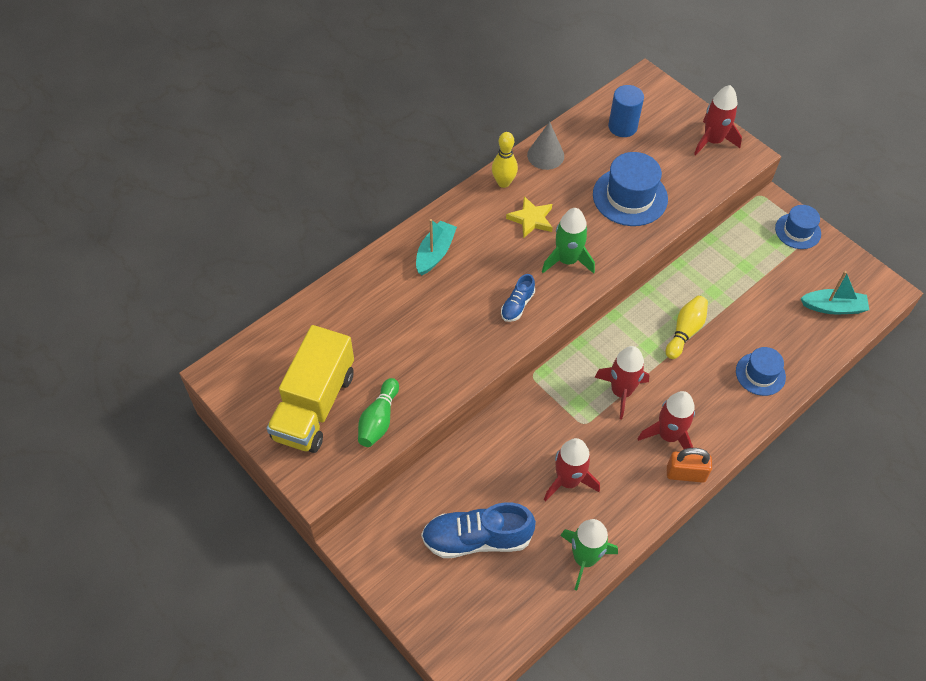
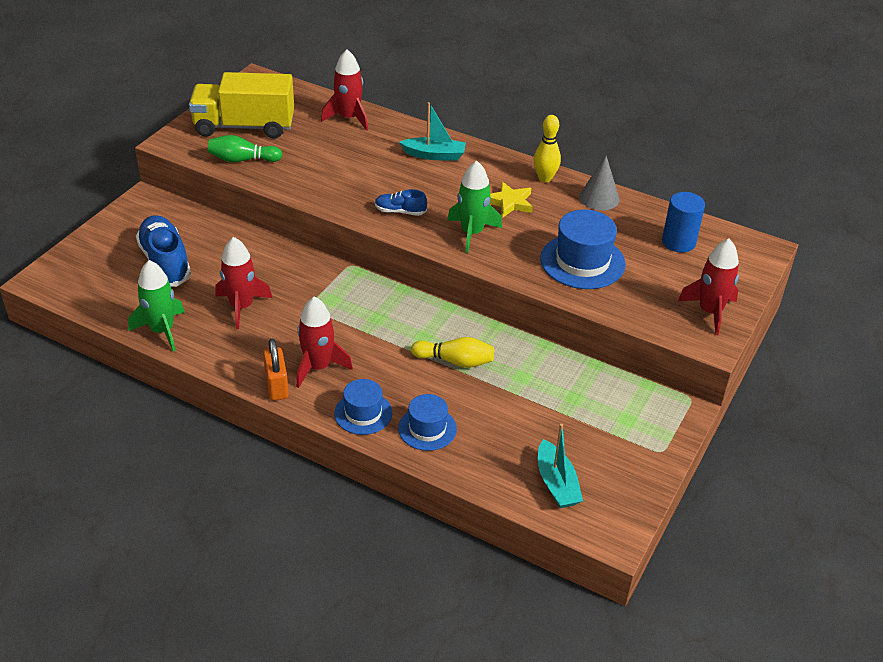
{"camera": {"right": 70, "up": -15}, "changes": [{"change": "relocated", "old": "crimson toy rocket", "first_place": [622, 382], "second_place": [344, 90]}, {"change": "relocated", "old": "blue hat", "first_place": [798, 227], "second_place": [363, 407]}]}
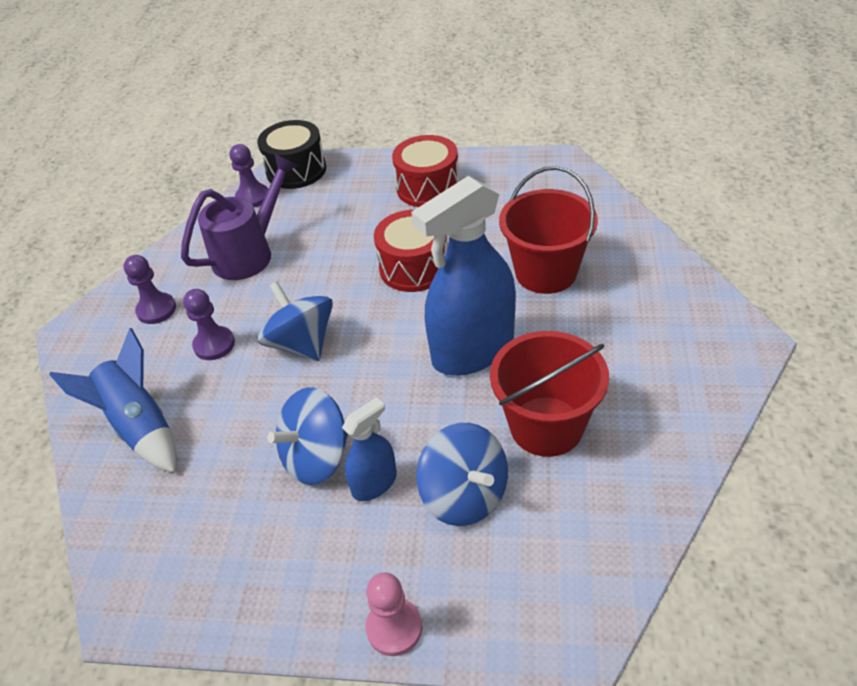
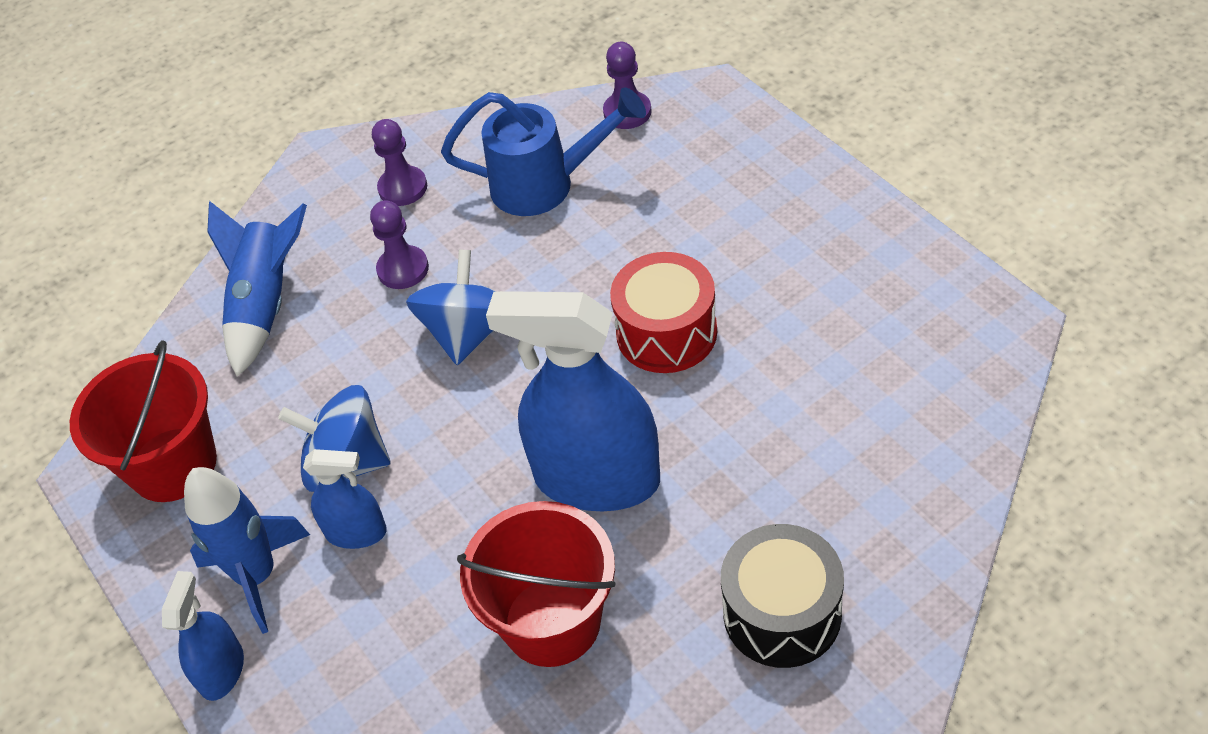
{"camera": {"right": 50, "up": 5}, "changes": [{"change": "relocated", "old": "crimson sand bucket", "first_place": [548, 230], "second_place": [143, 421]}, {"change": "exchanged", "old": "rosy chess pawn", "new": "blue spray cleaner", "first_place": [394, 614], "second_place": [203, 636]}, {"change": "appeared", "new": "blue toy rocket", "second_place": [247, 550]}, {"change": "colour", "old": "violet watering pot", "new": "blue watering pot", "first_place": [239, 217], "second_place": [543, 151]}, {"change": "relocated", "old": "jet-black drum", "first_place": [291, 154], "second_place": [782, 596]}, {"change": "missing", "old": "crimson drum", "first_place": [425, 171]}, {"change": "missing", "old": "blue spinning top", "first_place": [462, 474]}]}
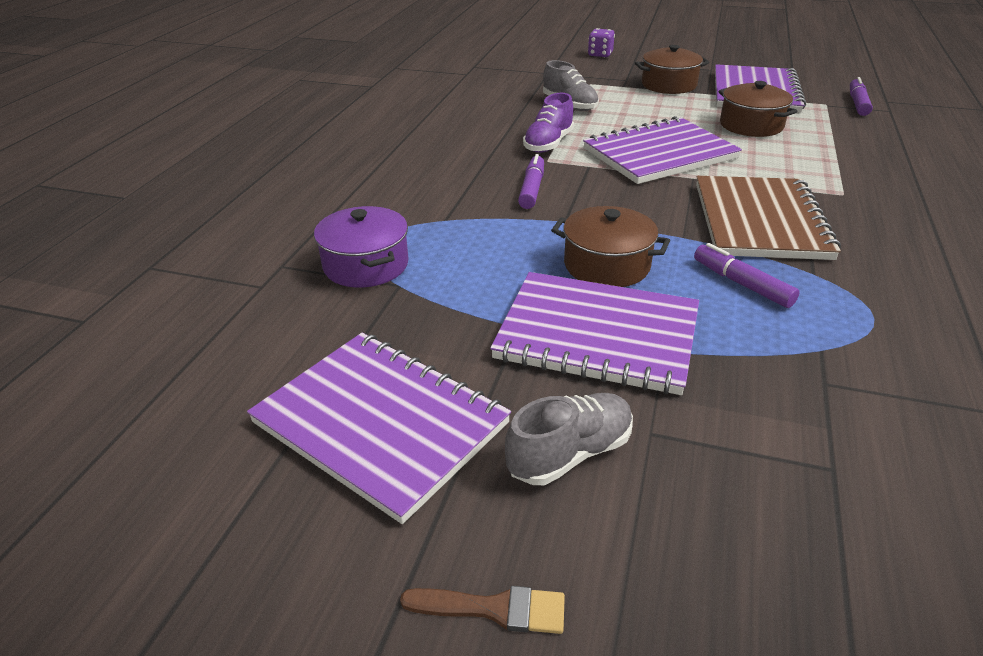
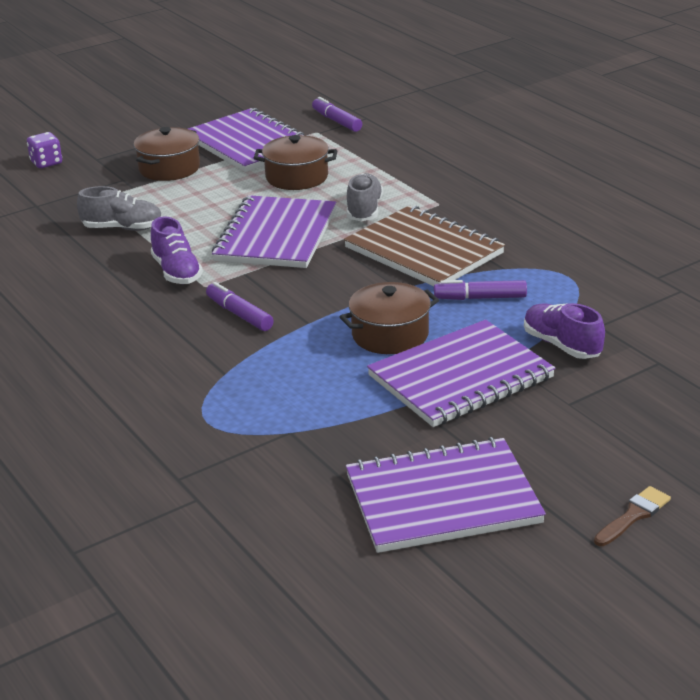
{"camera": {"right": -50, "up": -5}, "changes": [{"change": "relocated", "old": "gray shoe", "first_place": [569, 439], "second_place": [365, 197]}, {"change": "appeared", "new": "violet shoe", "second_place": [564, 331]}, {"change": "missing", "old": "violet cooking pot", "first_place": [361, 246]}]}
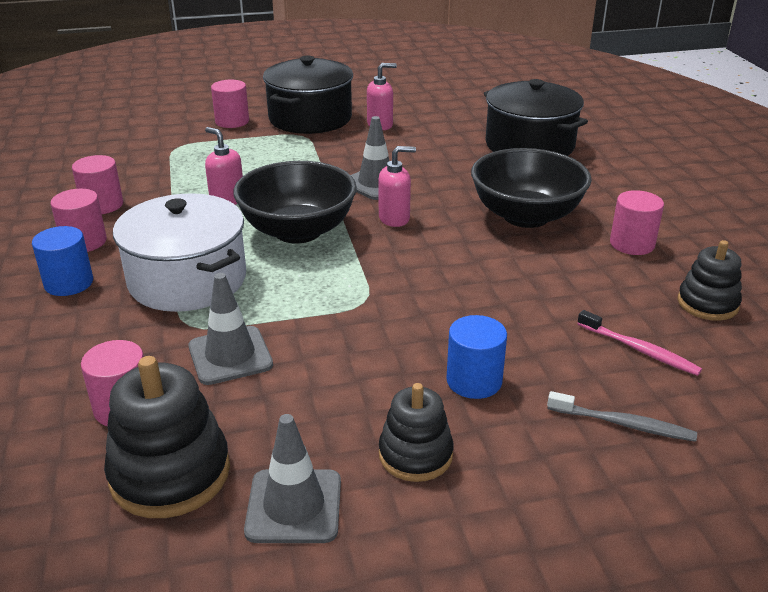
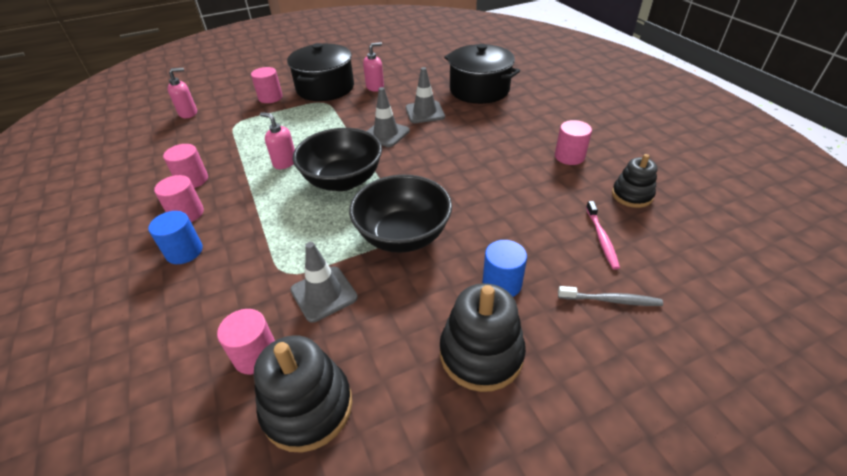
{"camera": {"right": -10, "up": 10}, "changes": [{"change": "relocated", "old": "rosy soap dispenser", "first_place": [397, 186], "second_place": [182, 93]}, {"change": "relocated", "old": "jet-black bowl", "first_place": [531, 188], "second_place": [400, 214]}, {"change": "relocated", "old": "gray safety cone", "first_place": [292, 478], "second_place": [425, 95]}, {"change": "size", "old": "jet-black stacking toy", "first_place": [416, 432], "second_place": [483, 337], "factor": 1.56}, {"change": "spun", "old": "rosy tooth brush", "first_place": [639, 343], "second_place": [603, 235], "degrees": 60}, {"change": "missing", "old": "pure white cooking pot", "first_place": [179, 252]}]}
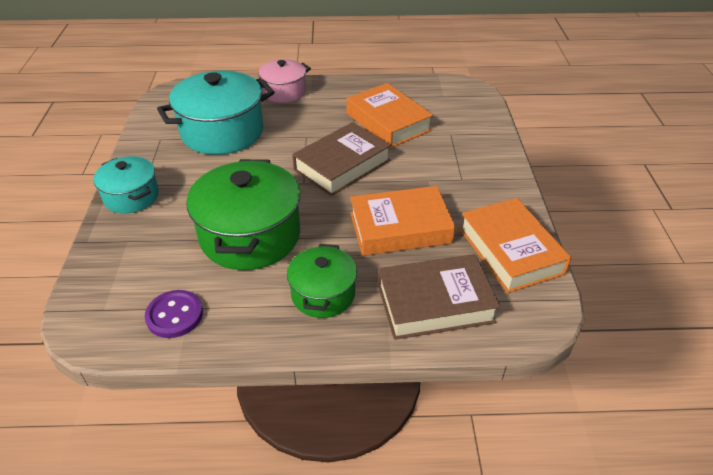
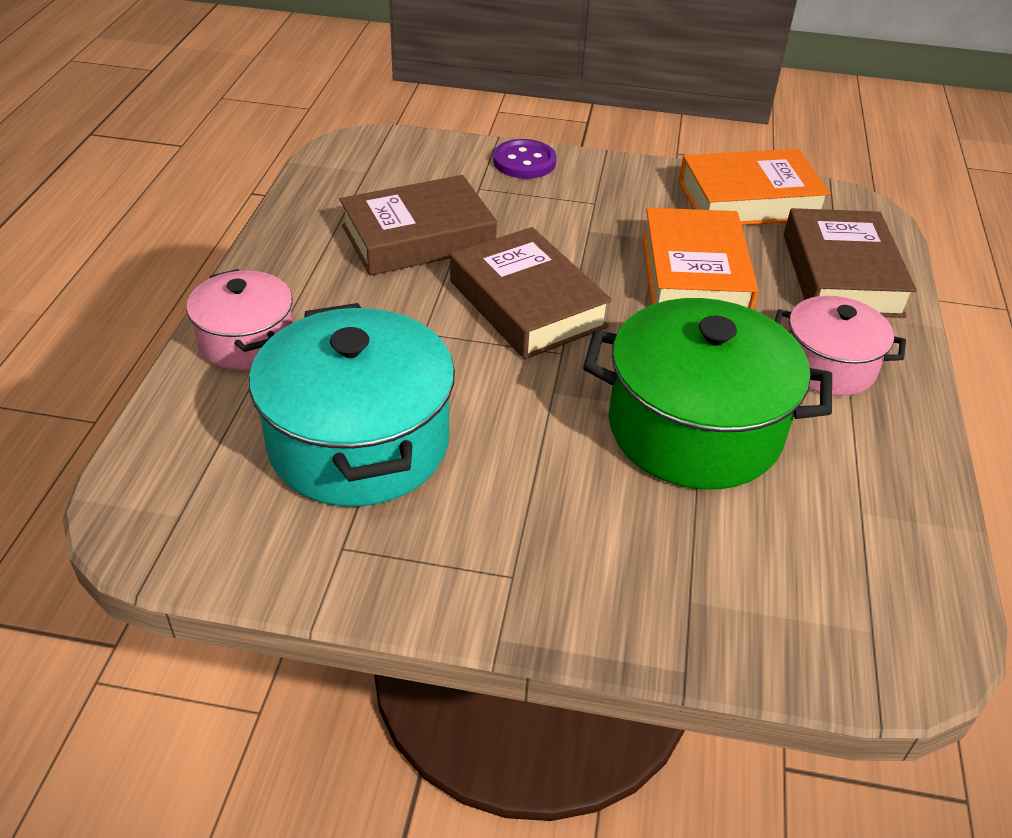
{"camera": {"right": -80, "up": 0}, "changes": [{"change": "colour", "old": "orange-coloured hardcover", "new": "brown hardcover", "first_place": [389, 115], "second_place": [418, 225]}, {"change": "relocated", "old": "violet button", "first_place": [174, 314], "second_place": [524, 159]}, {"change": "colour", "old": "leaf-green cooking pot", "new": "rosy cooking pot", "first_place": [322, 281], "second_place": [840, 346]}, {"change": "missing", "old": "aqua cooking pot", "first_place": [126, 185]}]}
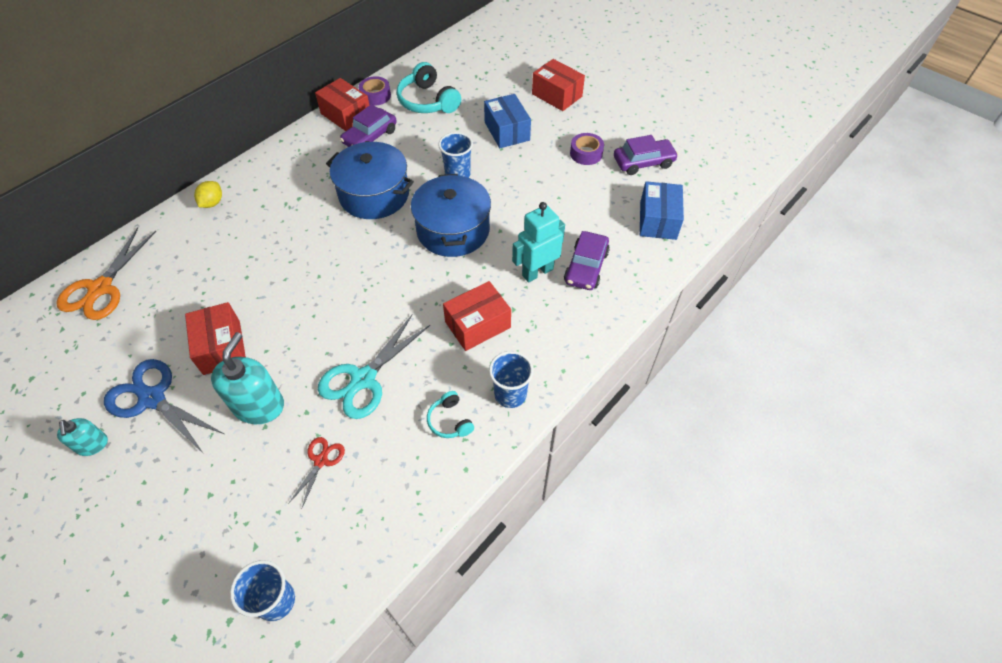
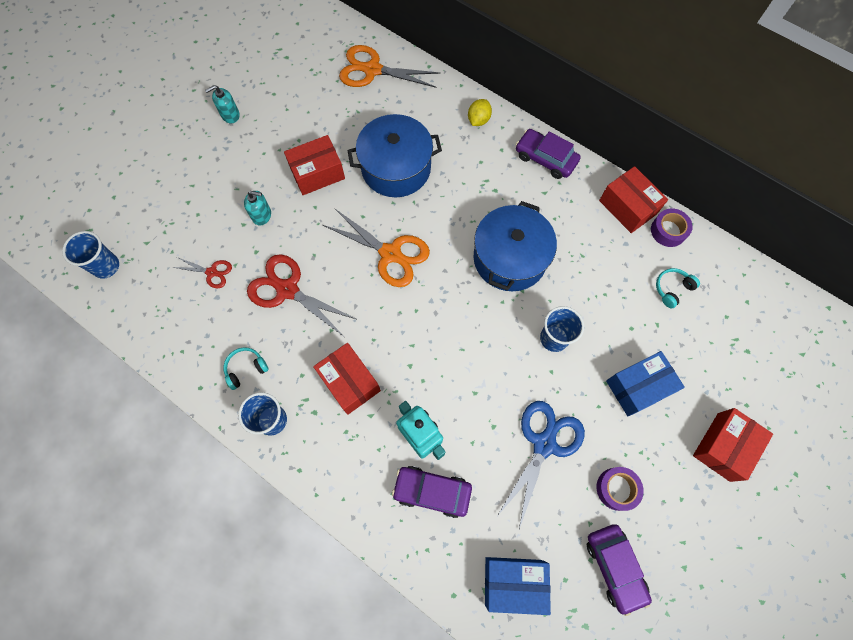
{"camera": {"right": 85, "up": 15}, "changes": [{"change": "size", "old": "aqua soap dispenser", "first_place": [247, 378], "second_place": [257, 208], "factor": 0.56}, {"change": "colour", "old": "aqua shears", "new": "crimson shears", "first_place": [374, 366], "second_place": [302, 295]}, {"change": "appeared", "new": "orange-coloured shears", "second_place": [376, 247]}, {"change": "relocated", "old": "blue cooking pot", "first_place": [451, 215], "second_place": [394, 155]}, {"change": "spun", "old": "yellow lemon", "first_place": [208, 194], "second_place": [480, 112], "degrees": -75}, {"change": "relocated", "old": "blue shears", "first_place": [164, 406], "second_place": [541, 465]}, {"change": "relocated", "old": "violet car", "first_place": [368, 125], "second_place": [548, 154]}, {"change": "spun", "old": "crimson parcel", "first_place": [342, 104], "second_place": [633, 199], "degrees": -75}, {"change": "size", "old": "aqua over-ear headphones", "first_place": [429, 87], "second_place": [678, 288], "factor": 0.53}]}
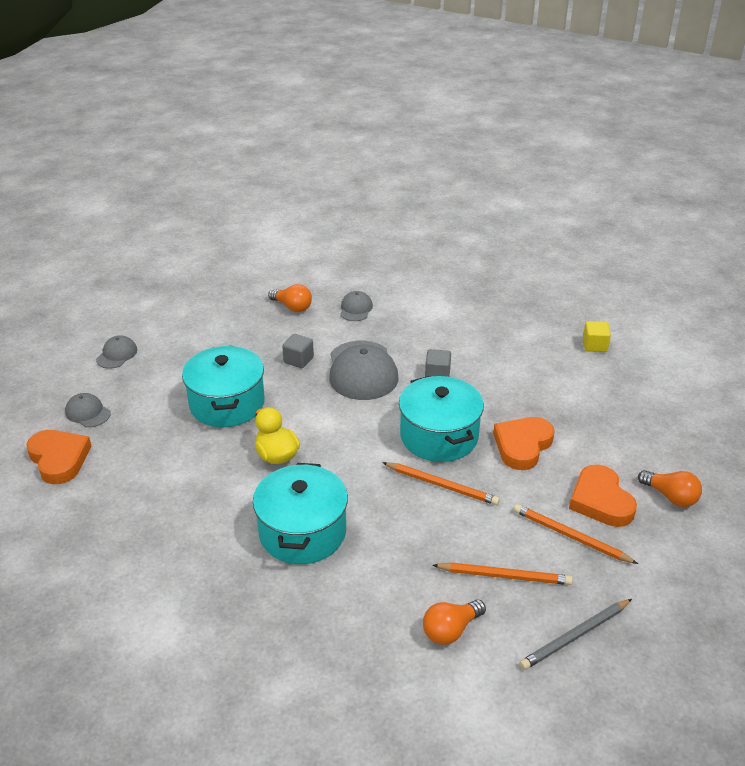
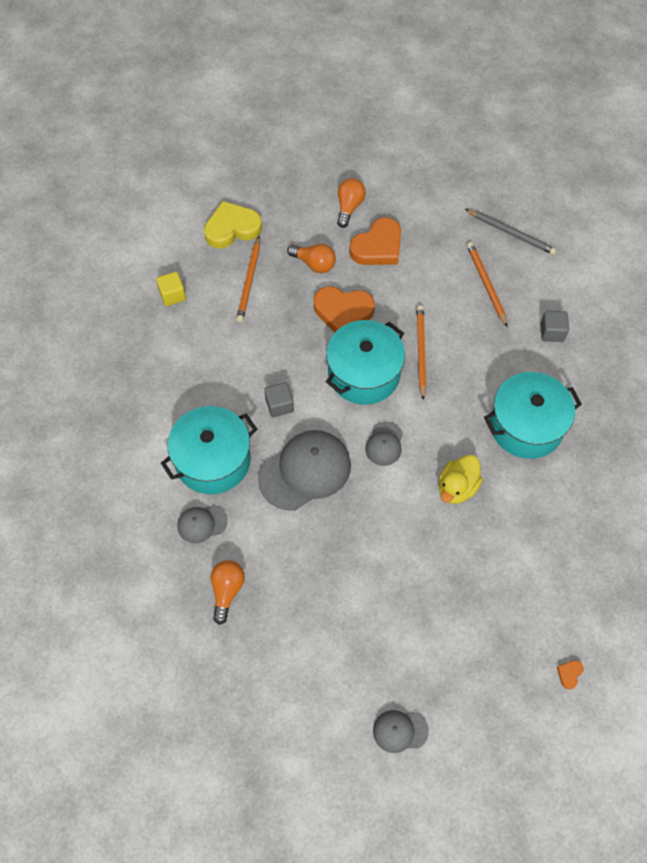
{"camera": {"right": -115, "up": 25}, "changes": [{"change": "relocated", "old": "aqua cooking pot", "first_place": [223, 386], "second_place": [209, 450]}, {"change": "appeared", "new": "yellow heart", "second_place": [233, 225]}, {"change": "relocated", "old": "orange-coloured pencil", "first_place": [576, 534], "second_place": [248, 279]}, {"change": "relocated", "old": "orange-coloured lightbulb", "first_place": [454, 622], "second_place": [311, 258]}, {"change": "relocated", "old": "gray baseball cap", "first_place": [88, 410], "second_place": [384, 443]}, {"change": "relocated", "old": "gray block", "first_place": [298, 351], "second_place": [554, 326]}, {"change": "size", "old": "orange-coloured heart", "first_place": [59, 457], "second_place": [570, 674], "factor": 0.41}]}
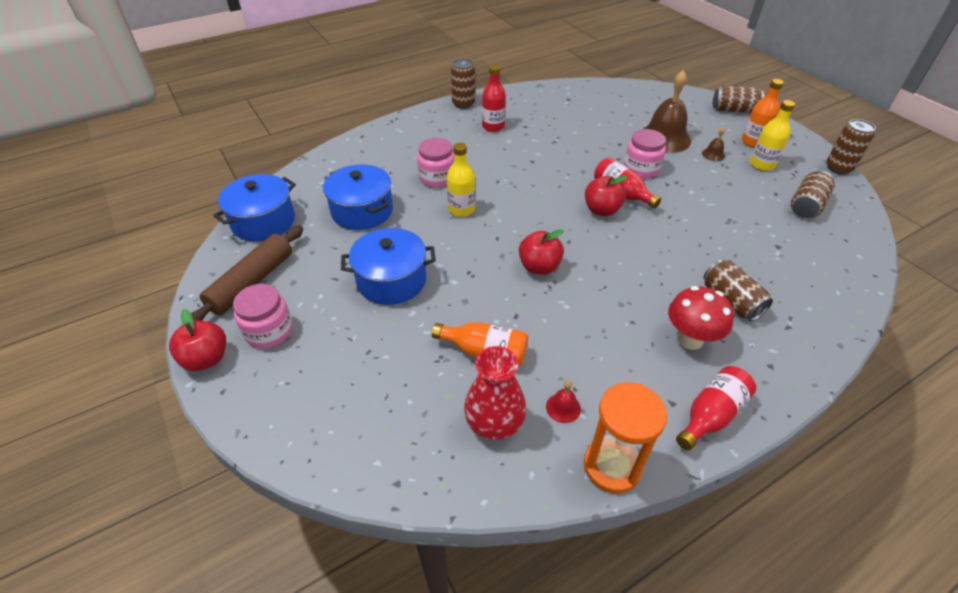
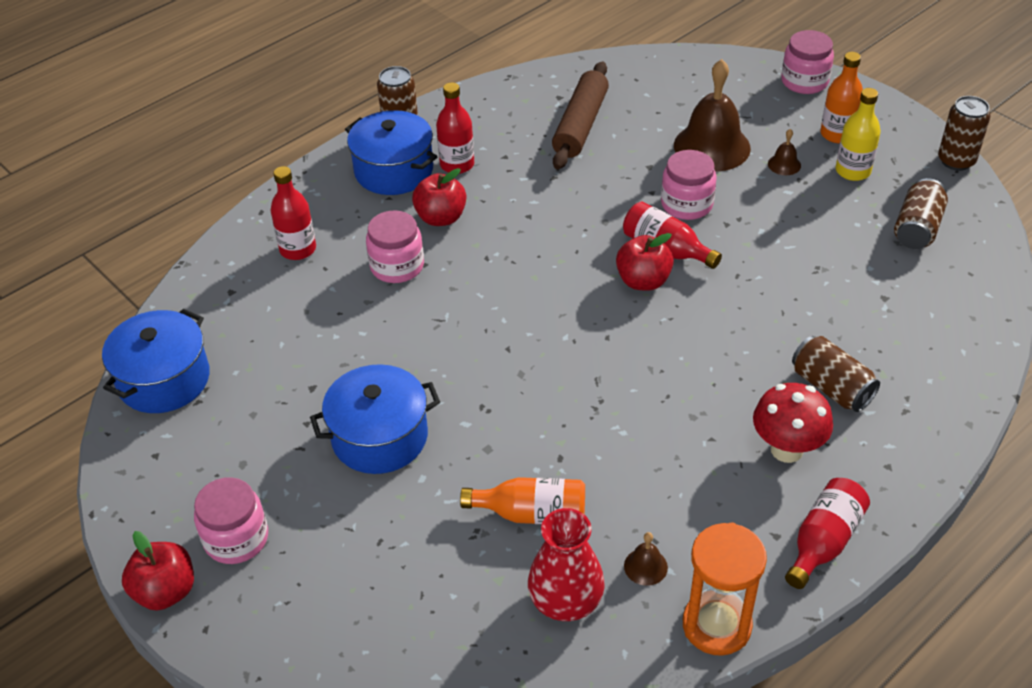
{"camera": {"right": -10, "up": 0}, "changes": [{"change": "appeared", "new": "crimson bottle", "second_place": [293, 213]}, {"change": "relocated", "old": "blue cooking pot", "first_place": [358, 197], "second_place": [391, 152]}, {"change": "relocated", "old": "crimson apple", "first_place": [541, 251], "second_place": [439, 197]}, {"change": "relocated", "old": "brown dough roller", "first_place": [247, 273], "second_place": [580, 115]}, {"change": "colour", "old": "crimson hand bell", "new": "brown hand bell", "first_place": [563, 401], "second_place": [646, 559]}, {"change": "exchanged", "old": "brown can", "new": "rosy jam jar", "first_place": [738, 99], "second_place": [807, 62]}, {"change": "missing", "old": "yellow bottle", "first_place": [461, 180]}]}
